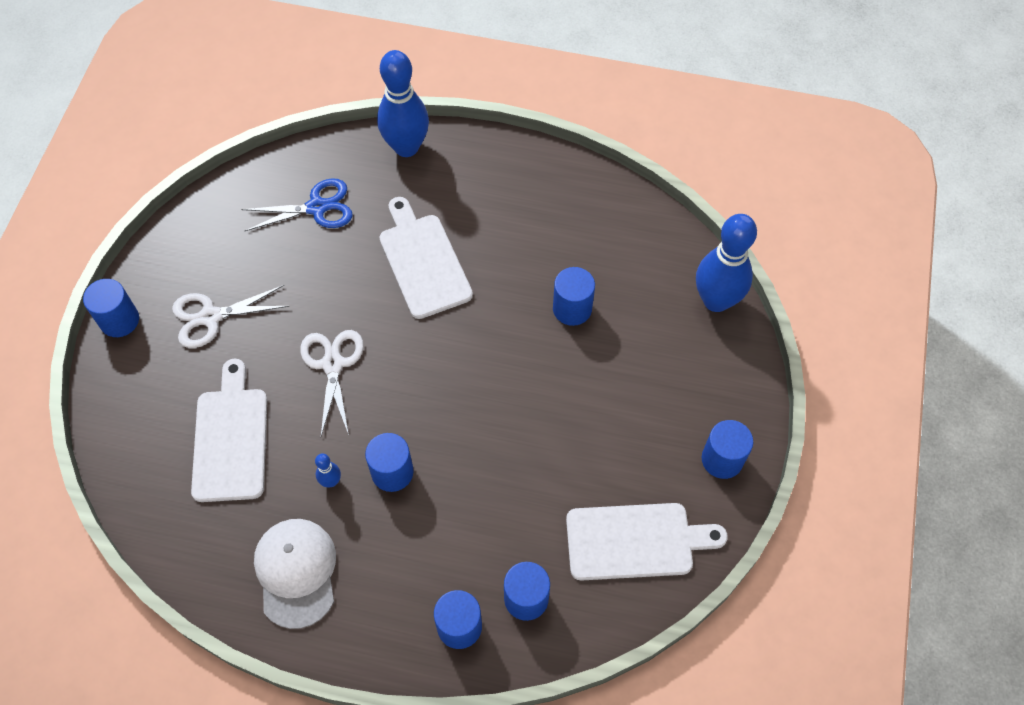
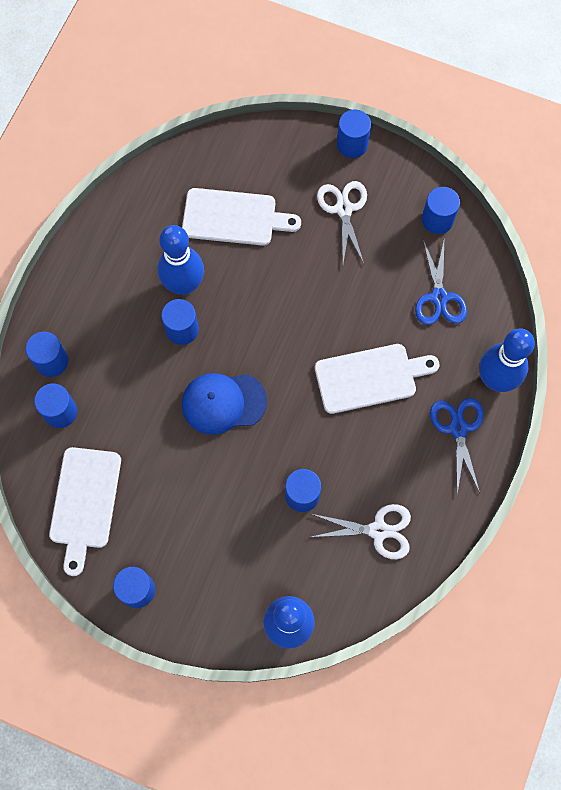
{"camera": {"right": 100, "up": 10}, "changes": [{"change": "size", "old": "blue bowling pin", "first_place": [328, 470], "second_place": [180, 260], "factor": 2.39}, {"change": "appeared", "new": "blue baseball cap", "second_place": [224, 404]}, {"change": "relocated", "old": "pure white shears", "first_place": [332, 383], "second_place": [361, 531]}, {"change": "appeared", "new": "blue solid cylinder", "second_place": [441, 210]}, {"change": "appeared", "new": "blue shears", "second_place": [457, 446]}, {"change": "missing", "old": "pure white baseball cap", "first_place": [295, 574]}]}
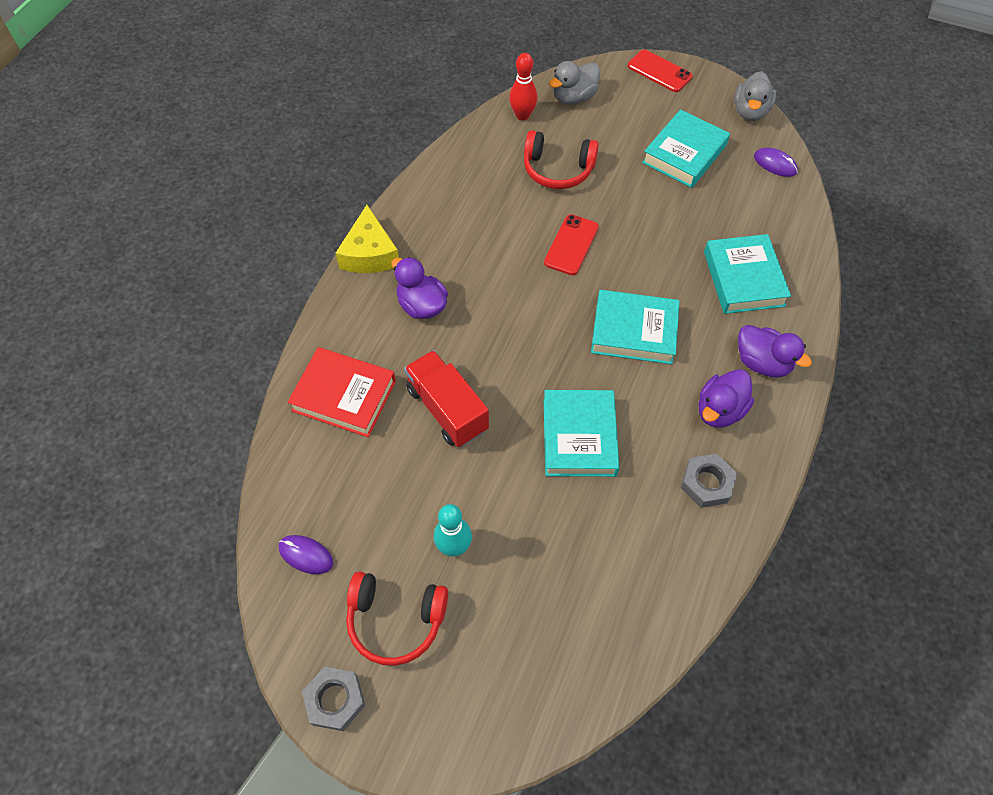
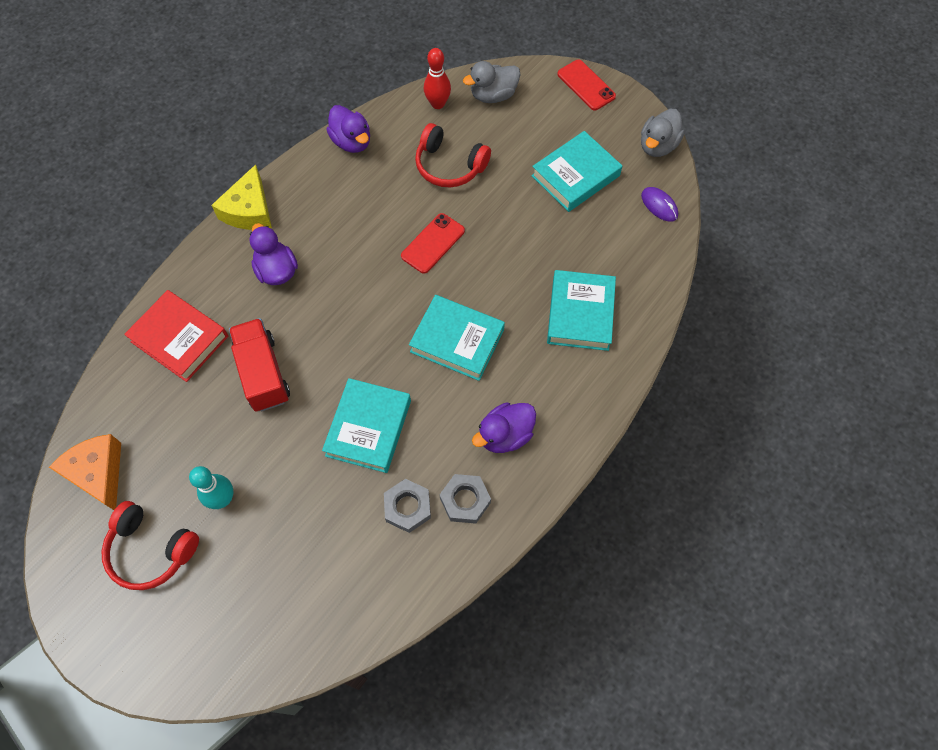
{"camera": {"right": 15, "up": 5}, "changes": [{"change": "exchanged", "old": "violet mouse", "new": "orange-coloured cheese wedge", "first_place": [306, 554], "second_place": [85, 472]}, {"change": "relocated", "old": "violet duck", "first_place": [775, 351], "second_place": [348, 129]}, {"change": "relocated", "old": "gray hex nut", "first_place": [333, 699], "second_place": [407, 506]}]}
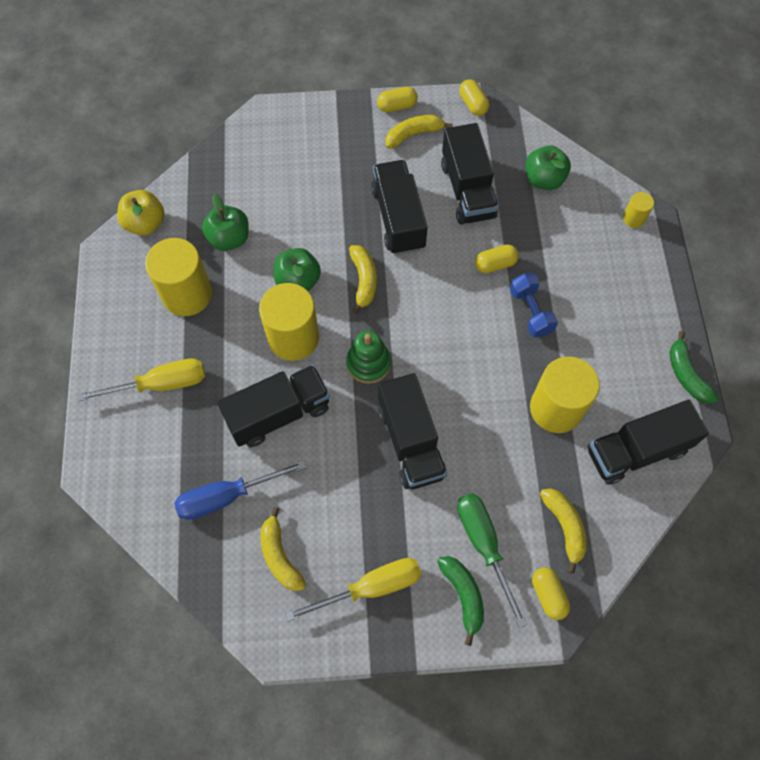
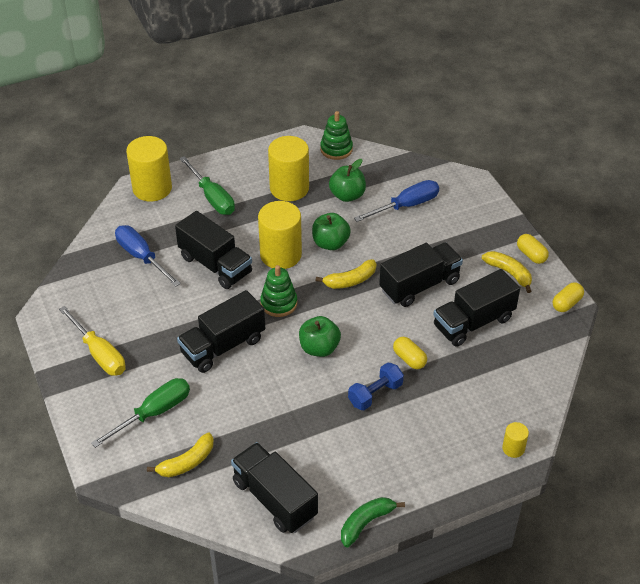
{"camera": {"right": 70, "up": -20}, "changes": [{"change": "relocated", "old": "yellow solid cylinder", "first_place": [565, 395], "second_place": [149, 168]}, {"change": "colour", "old": "yellow screwdriver", "new": "leaf-green screwdriver", "first_place": [140, 380], "second_place": [207, 185]}, {"change": "relocated", "old": "leaf-green apple", "first_place": [548, 167], "second_place": [320, 336]}, {"change": "exchanged", "old": "yellow apple", "new": "leaf-green stacking toy", "first_place": [140, 212], "second_place": [336, 135]}, {"change": "appeared", "new": "blue screwdriver", "second_place": [396, 201]}, {"change": "missing", "old": "yellow banana", "first_place": [283, 549]}, {"change": "missing", "old": "leaf-green banana", "first_place": [460, 601]}, {"change": "missing", "old": "yellow pill", "first_place": [551, 593]}]}
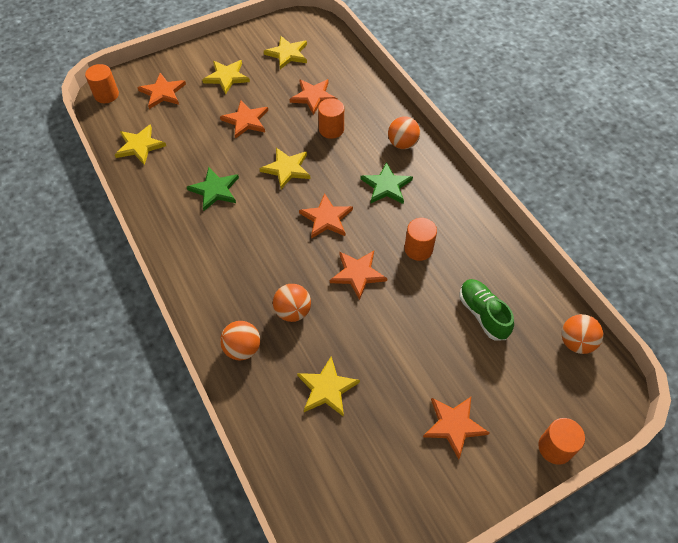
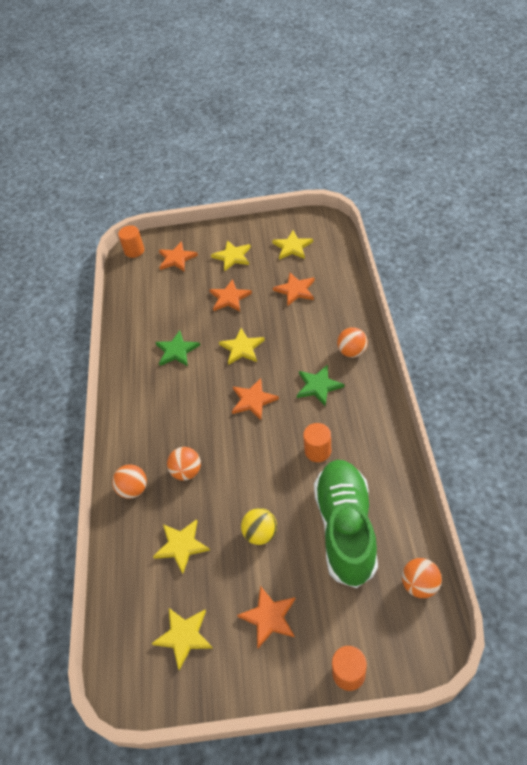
{"camera": {"right": 30, "up": -5}, "changes": [{"change": "relocated", "old": "yellow star", "first_place": [140, 144], "second_place": [181, 639]}, {"change": "appeared", "new": "yellow ball", "second_place": [259, 526]}, {"change": "size", "old": "leaf-green shoe", "first_place": [487, 309], "second_place": [346, 524], "factor": 1.91}, {"change": "missing", "old": "orange-coloured solid cylinder", "first_place": [331, 118]}, {"change": "missing", "old": "orange-coloured star", "first_place": [359, 275]}]}
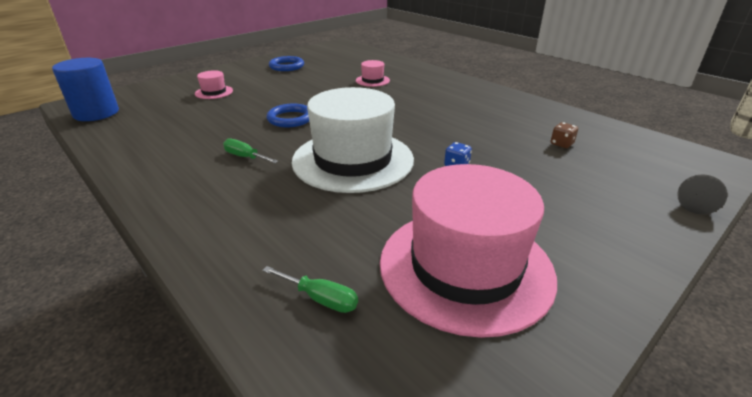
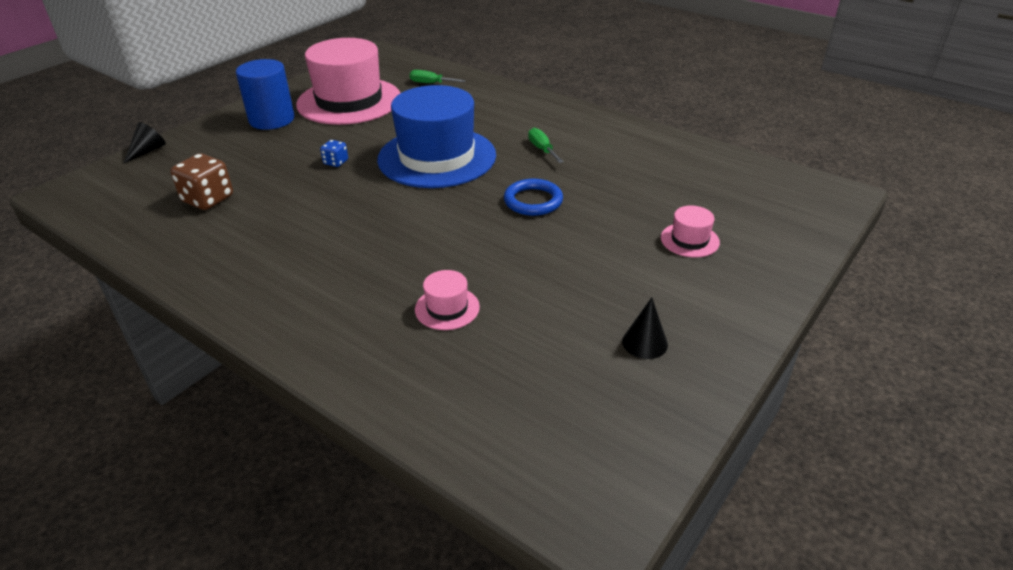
{"camera": {"right": 170, "up": 5}, "changes": [{"change": "size", "old": "brown game die", "first_place": [564, 135], "second_place": [201, 181], "factor": 1.87}, {"change": "relocated", "old": "blue solid cylinder", "first_place": [85, 89], "second_place": [265, 94]}, {"change": "colour", "old": "pure white hat", "new": "blue hat", "first_place": [353, 140], "second_place": [436, 136]}, {"change": "spun", "old": "leaf-green screwdriver", "first_place": [250, 150], "second_place": [546, 145], "degrees": -135}, {"change": "exchanged", "old": "blue ring", "new": "jet-black solid cone", "first_place": [286, 63], "second_place": [645, 328]}]}
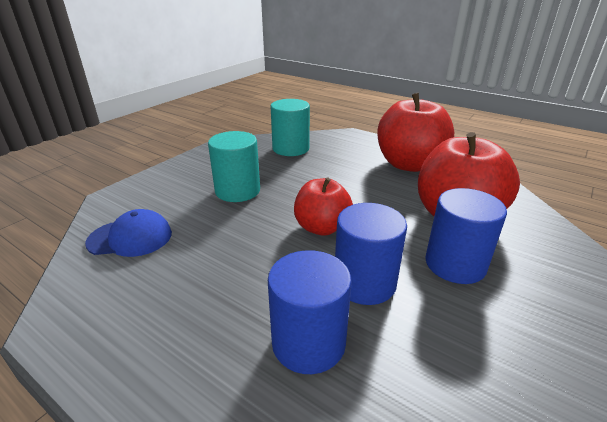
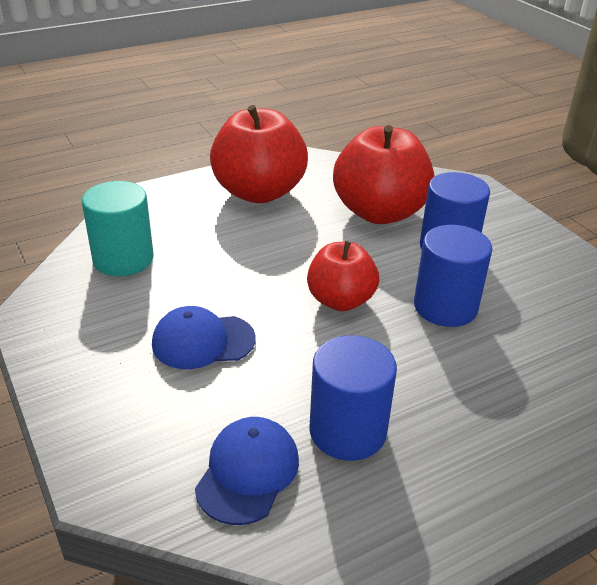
{"camera": {"right": -65, "up": 5}, "changes": [{"change": "exchanged", "old": "aqua solid cylinder", "new": "blue baseball cap", "first_place": [234, 166], "second_place": [204, 337]}, {"change": "relocated", "old": "blue solid cylinder", "first_place": [310, 312], "second_place": [353, 398]}]}
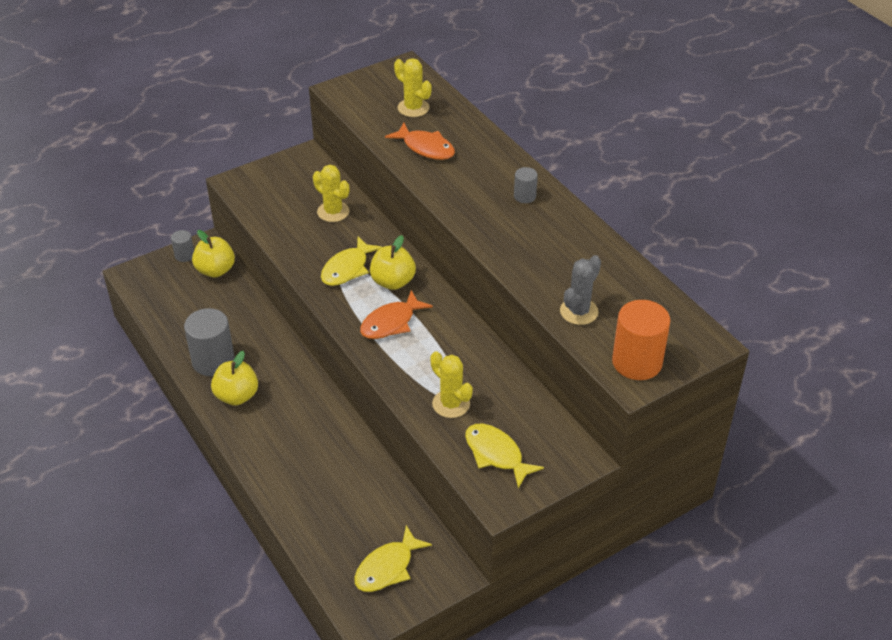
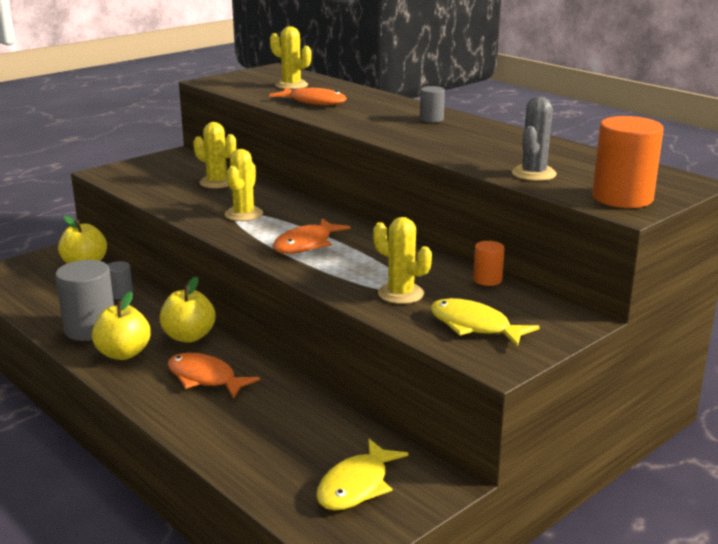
{"camera": {"right": -10, "up": -20}, "changes": [{"change": "relocated", "old": "gray solid cylinder", "first_place": [182, 246], "second_place": [120, 280]}, {"change": "relocated", "old": "yellow apple", "first_place": [393, 262], "second_place": [188, 309]}, {"change": "appeared", "new": "orange-coloured fish", "second_place": [214, 376]}, {"change": "exchanged", "old": "yellow fish", "new": "yellow prickly plant", "first_place": [351, 261], "second_place": [244, 185]}, {"change": "appeared", "new": "orange-coloured solid cylinder", "second_place": [489, 263]}]}
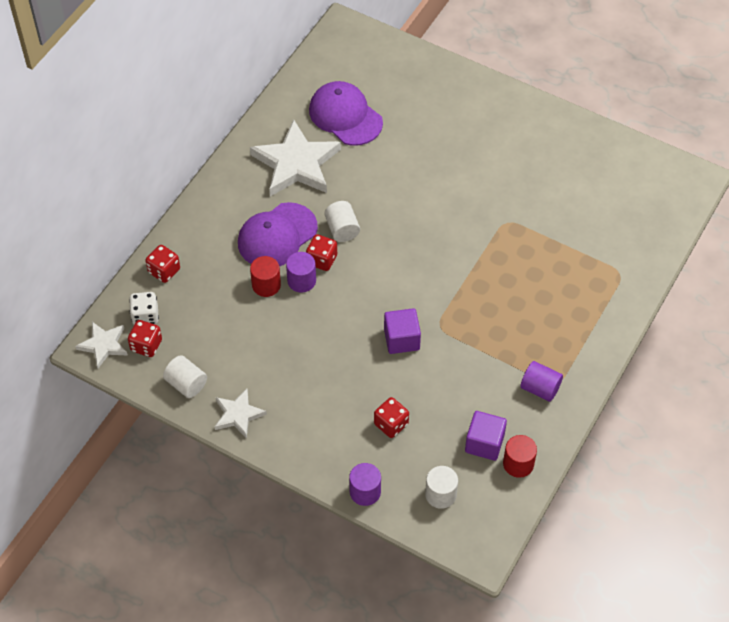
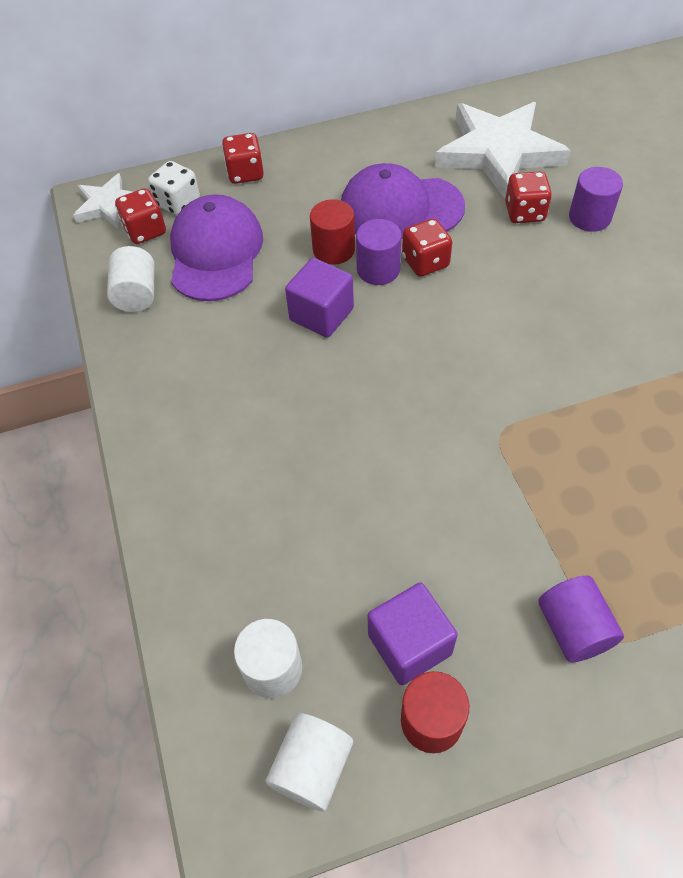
{"camera": {"right": 45, "up": 0}, "changes": [{"change": "relocated", "old": "violet baseball cap", "first_place": [346, 113], "second_place": [216, 248]}, {"change": "relocated", "old": "pure white solid cylinder", "first_place": [342, 221], "second_place": [309, 762]}, {"change": "relocated", "old": "violet block", "first_place": [402, 331], "second_place": [319, 298]}, {"change": "relocated", "old": "crimson game die", "first_place": [391, 417], "second_place": [528, 197]}, {"change": "relocated", "old": "violet solid cylinder", "first_place": [365, 484], "second_place": [596, 199]}, {"change": "missing", "old": "pure white star", "first_place": [241, 414]}]}
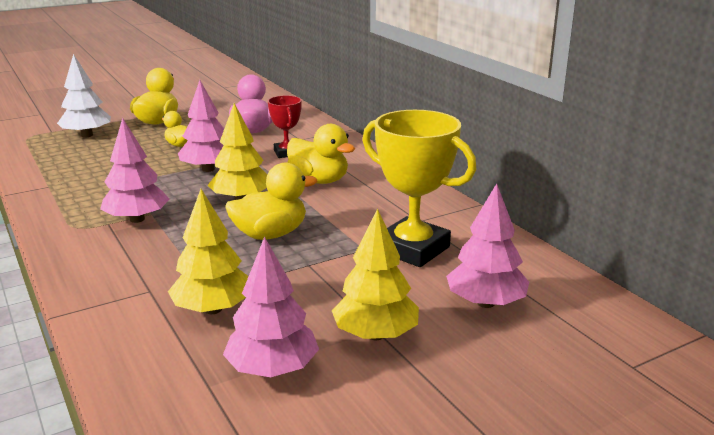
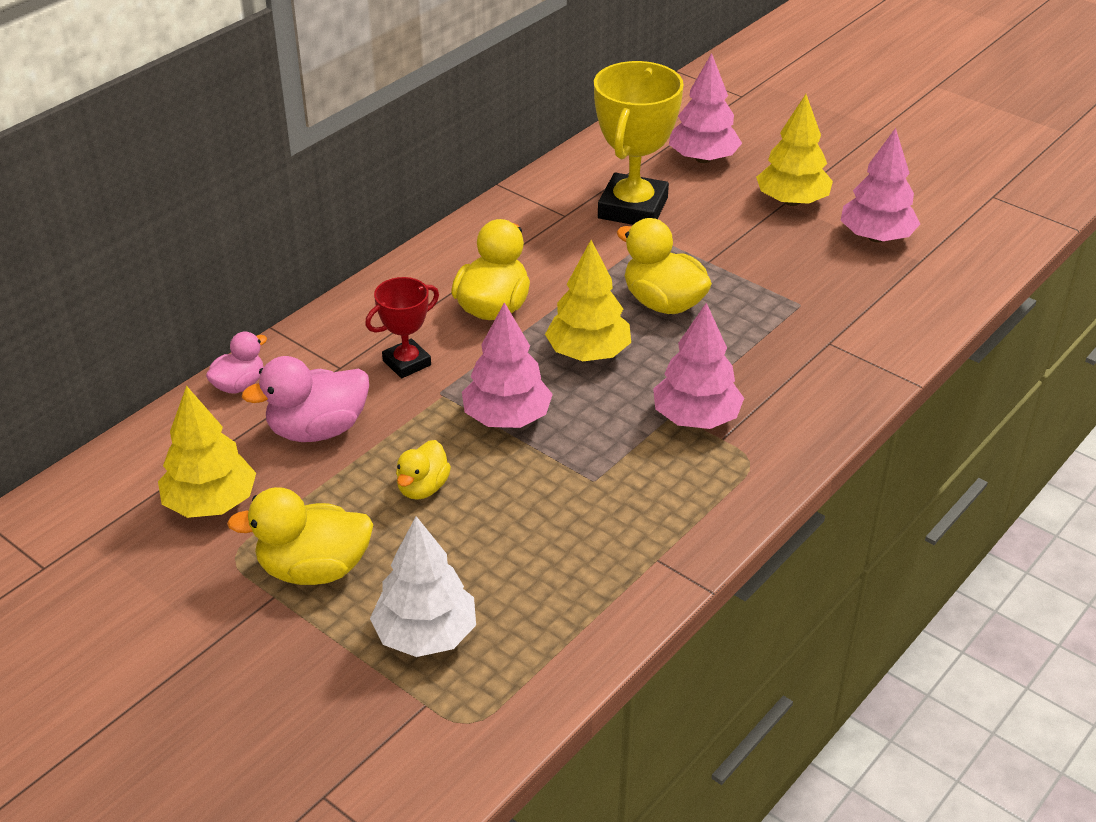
{"camera": {"right": -110, "up": 15}, "changes": [{"change": "relocated", "old": "yellow toy tree", "first_place": [208, 251], "second_place": [207, 452]}, {"change": "appeared", "new": "rosy duck", "second_place": [236, 362]}]}
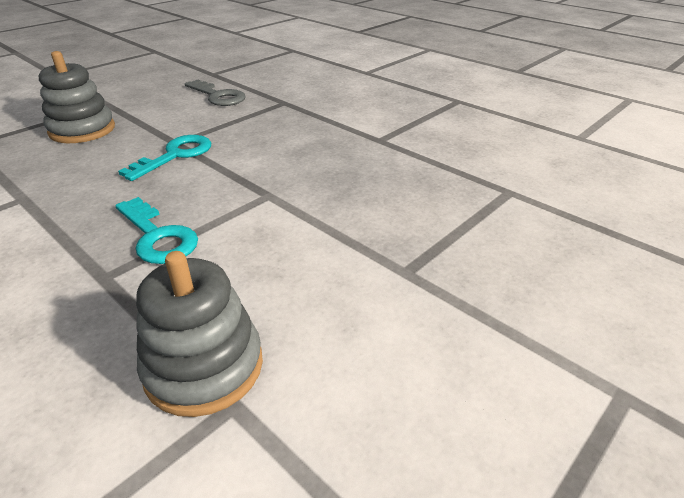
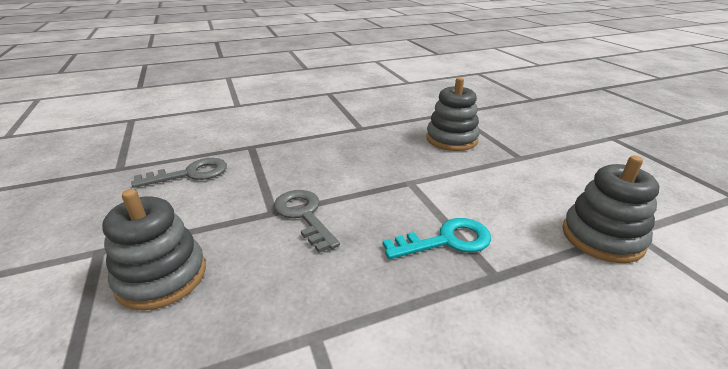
{"camera": {"right": -65, "up": -5}, "changes": [{"change": "colour", "old": "aqua key", "new": "gray key", "first_place": [164, 158], "second_place": [307, 221]}, {"change": "appeared", "new": "gray stacking toy", "second_place": [453, 114]}]}
